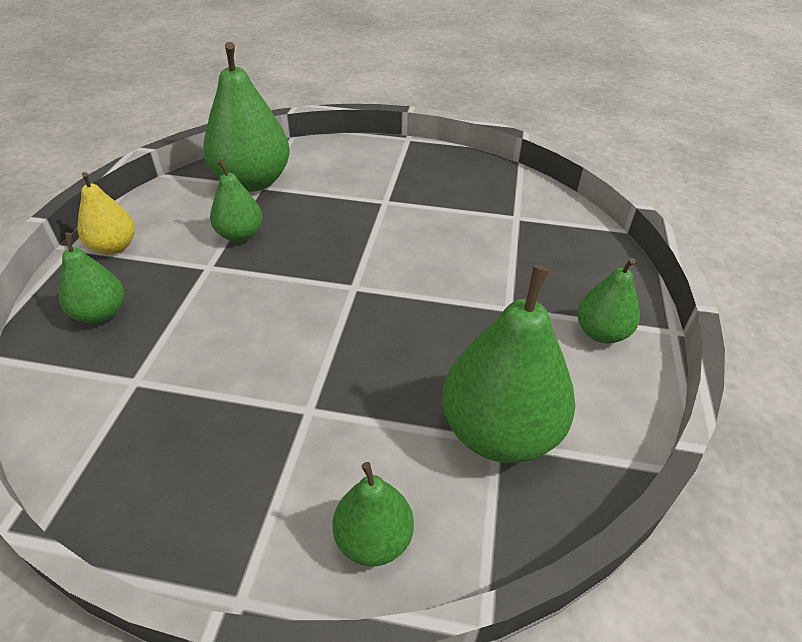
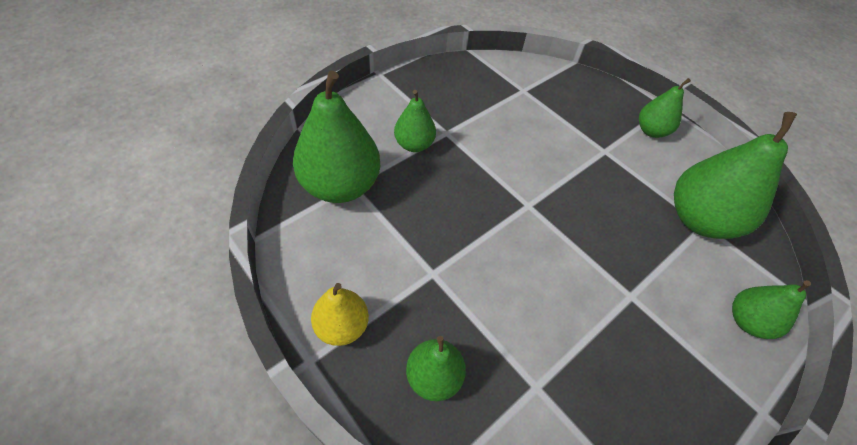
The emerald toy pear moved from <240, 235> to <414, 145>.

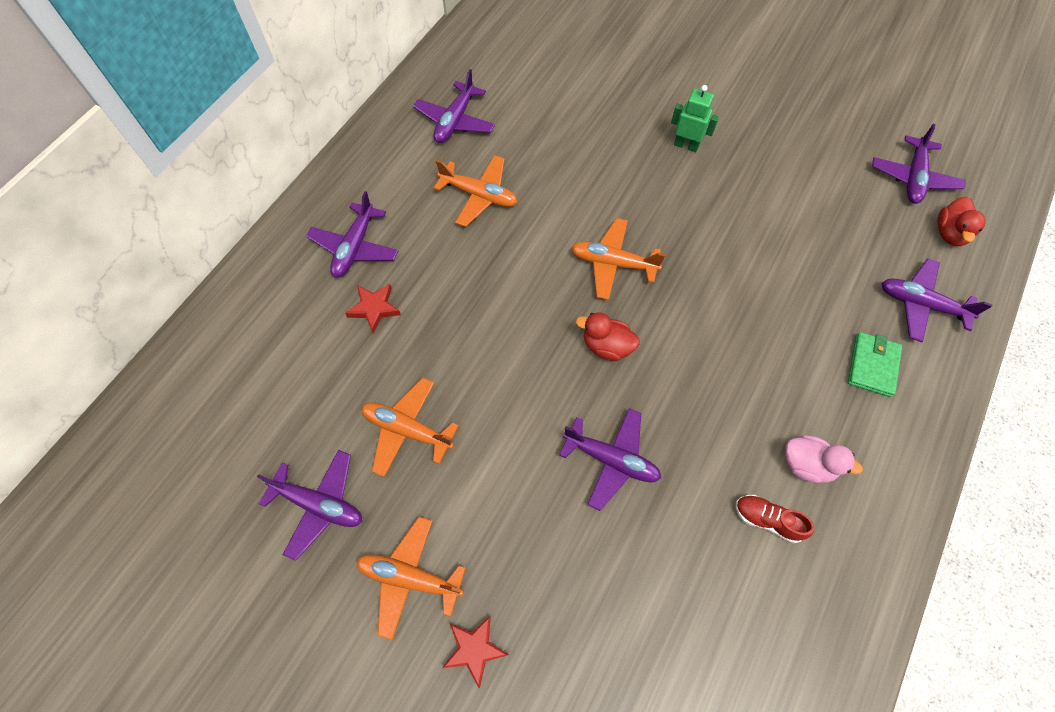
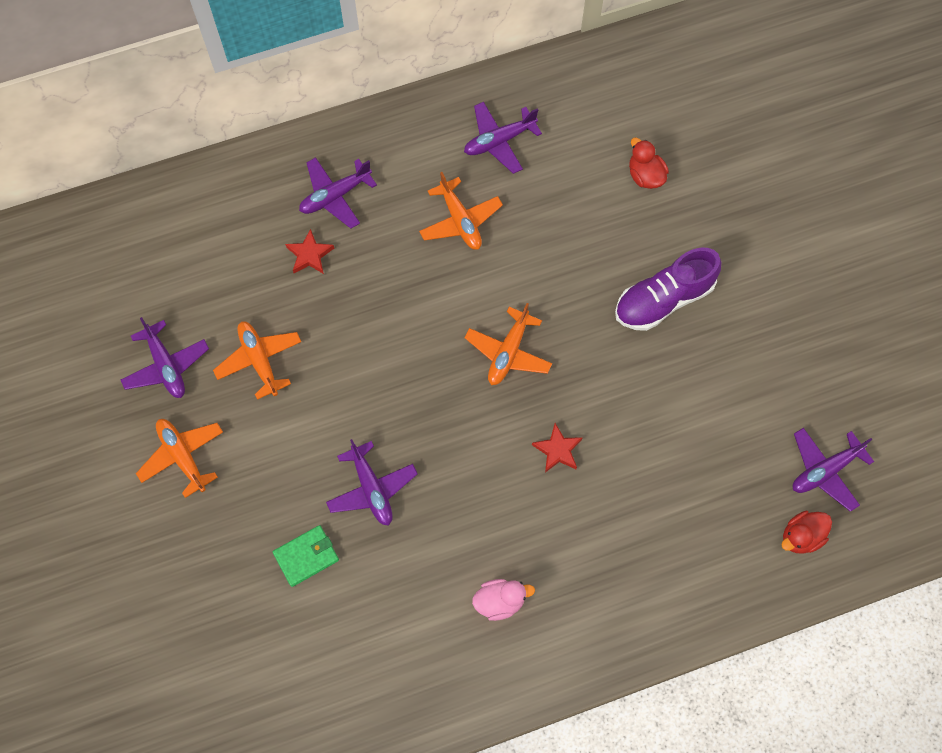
The red star moved from <474, 649> to <557, 450>. The bright orange plane at <613, 263> turned 120 degrees counterclockwise. The red toy duck moved from <606, 346> to <645, 176>. The emerald robot figure at <686, 145> was replaced by the royal purple sneaker at <663, 299>. The red sneaker at <767, 520> disappeared. The rose-pink toy duck at <807, 464> turned 75 degrees counterclockwise. The emerald billfold moved from <872, 365> to <306, 556>. The royal purple plane at <921, 304> disappeared.

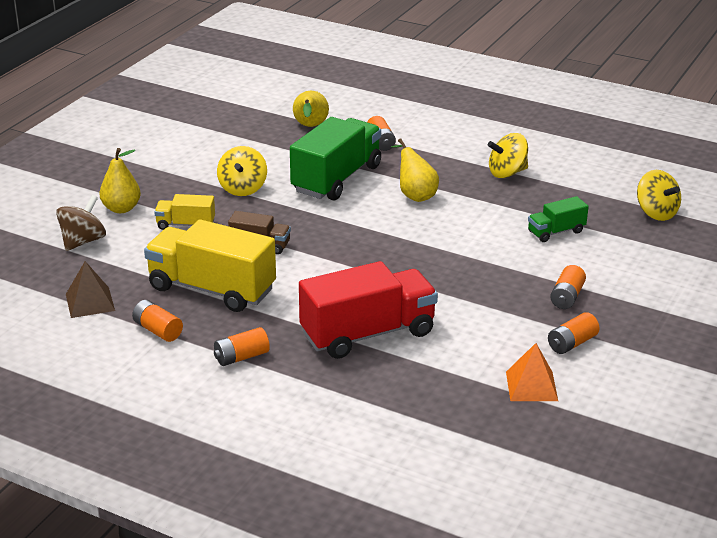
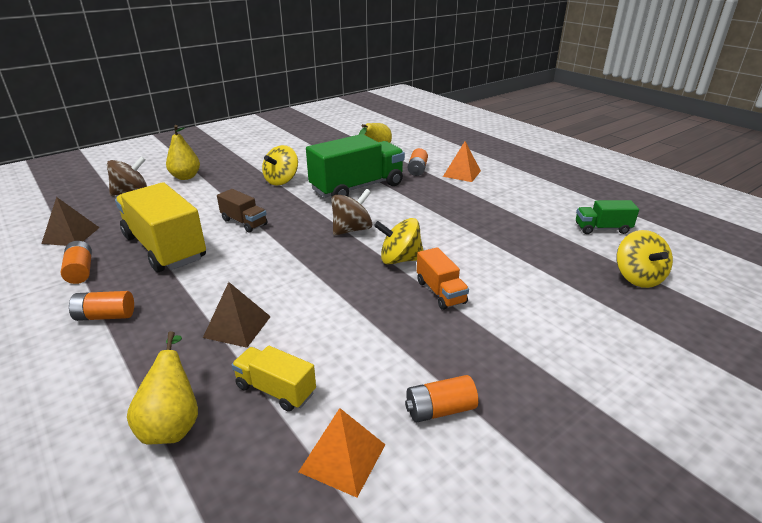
The bright yellow toy truck moved from <185, 225> to <275, 389>. The red toy truck at <368, 334> was replaced by the brown solid pyramid at <237, 326>. The bright yellow toy pear moved from <415, 195> to <173, 423>. The bright yellow spinning top moved from <507, 173> to <400, 259>. The emerald toy truck moved from <556, 232> to <602, 229>. The bright orange power cell at <567, 297> disappeared. The brown spinning top at <352, 230> appeared. The bright orange toy truck at <440, 292> appeared. The bright orange solid pyramid at <461, 173> appeared.

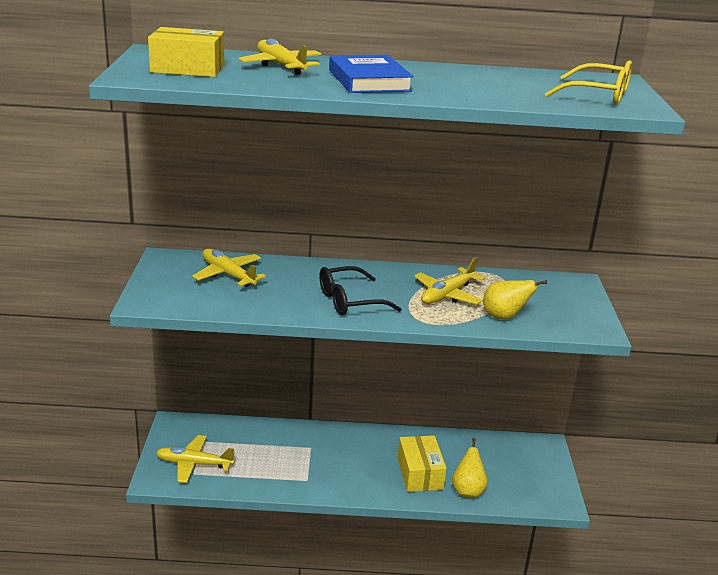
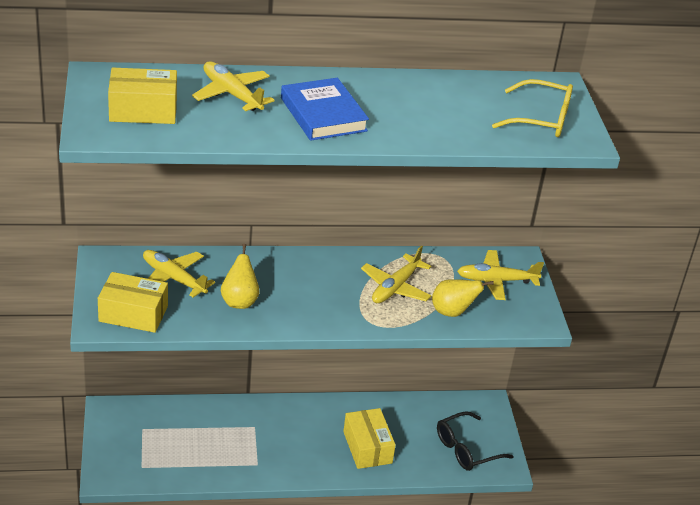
The bright yellow plane moved from <194, 464> to <496, 281>. The jet-black eyeglasses moved from <349, 301> to <466, 449>. The bright yellow toy pear moved from <468, 491> to <239, 301>. The bright yellow parcel at <133, 313> appeared.

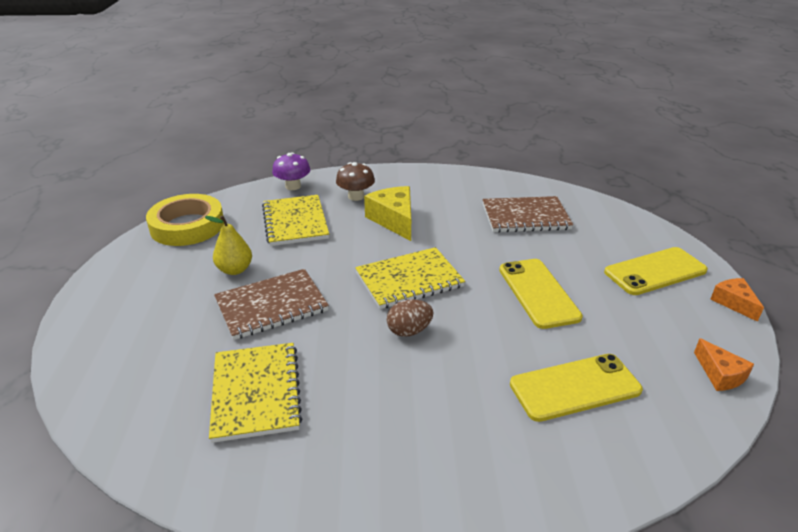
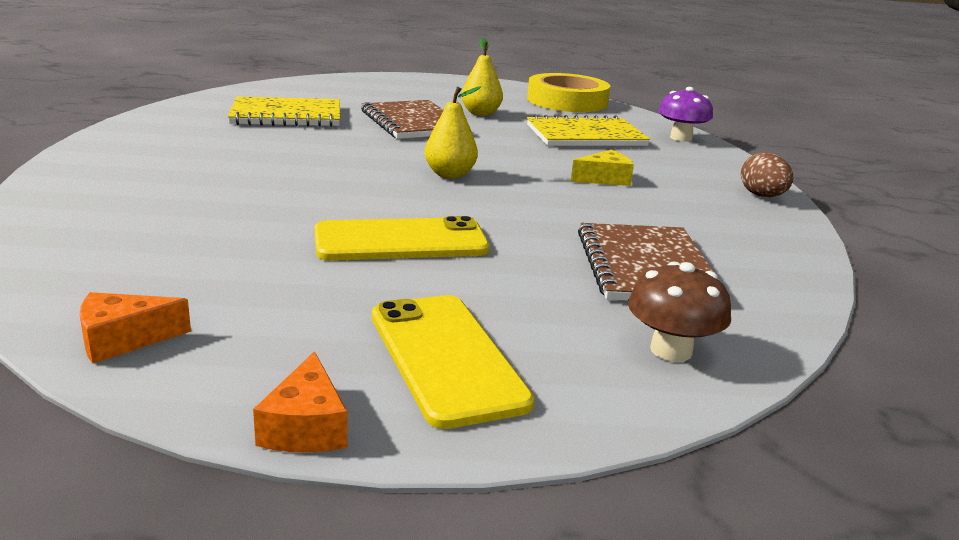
The brown toadstool moved from <356, 196> to <671, 350>. The bright yellow notepad at <409, 280> was replaced by the bright yellow toy pear at <450, 175>. The bright yellow cheese wedge at <394, 220> changed to 0.60 times the size. The brown toy egg moved from <409, 331> to <762, 196>. The bright yellow mobile phone at <575, 387> disappeared. The bright orange cheese wedge at <733, 303> turned 105 degrees clockwise.

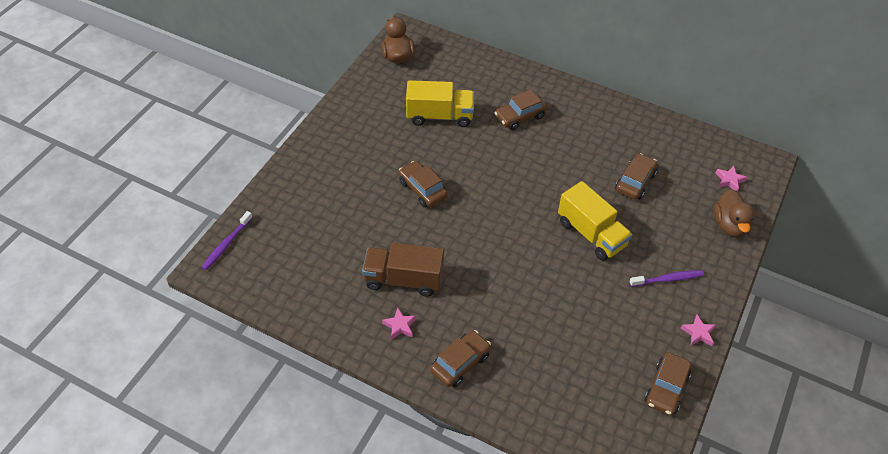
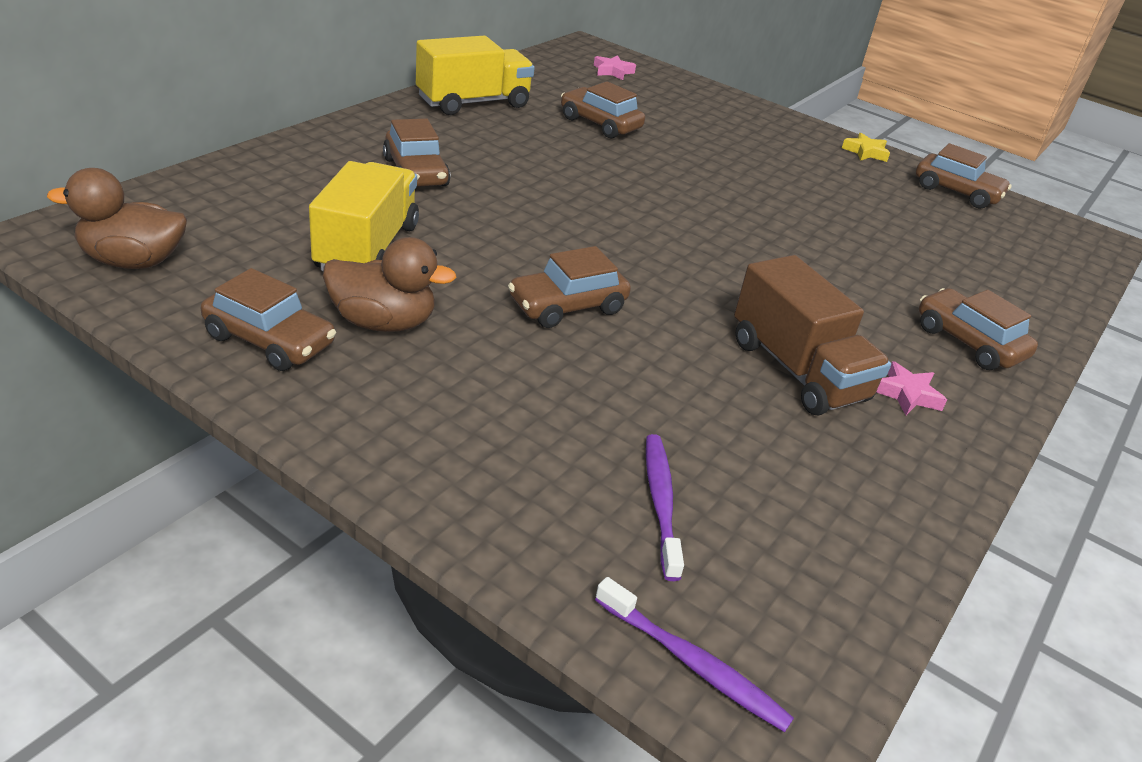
The brown toy truck at <404, 279> turned 45 degrees counterclockwise. The bright yellow toy truck moved from <591, 234> to <473, 102>. The royal purple dental brush moved from <668, 279> to <660, 503>. The rose-pink star at <698, 333> became the bright yellow star at <865, 152>. The brown toy duck moved from <729, 225> to <383, 322>. The brown car at <270, 340> appeared.

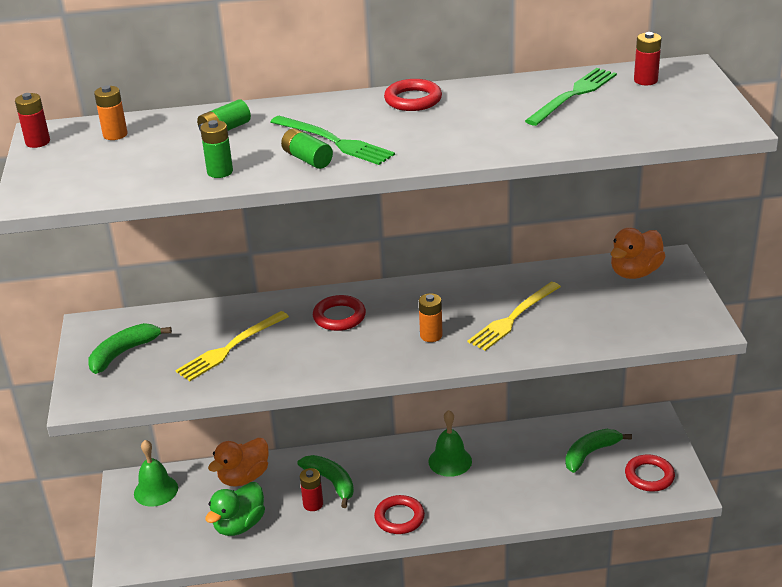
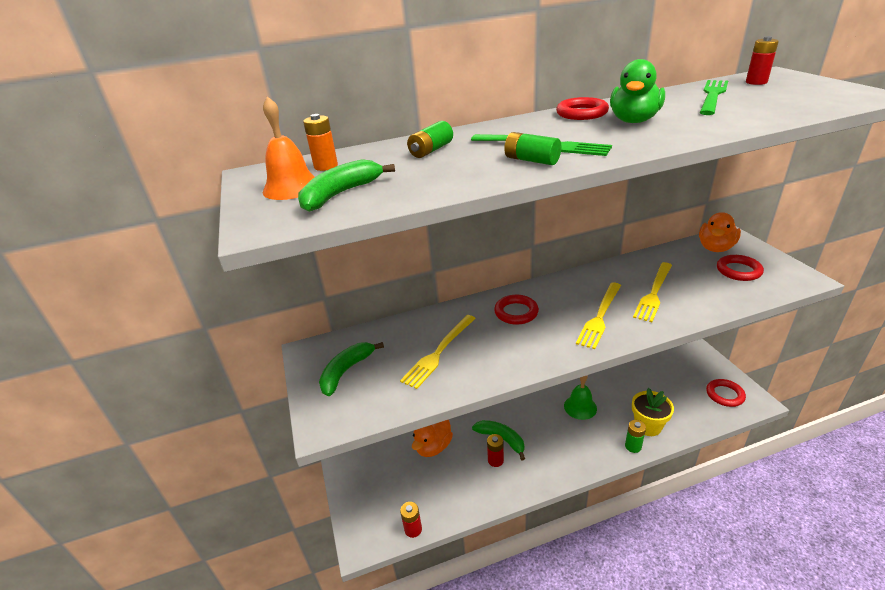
The red power cell moved from <38, 142> to <413, 529>. The emerald school bell at <156, 490> disappeared. The emerald power cell moved from <220, 172> to <633, 446>. The emerald toy duck moved from <239, 525> to <634, 121>. The red ring moved from <399, 518> to <738, 271>. The bright orange power cell at <431, 335> was replaced by the bright yellow fork at <600, 316>. The emerald banana fruit moved from <590, 453> to <340, 194>. The bright orange school bell at <291, 187> appeared. The bright yellow potted plant at <648, 426> appeared.

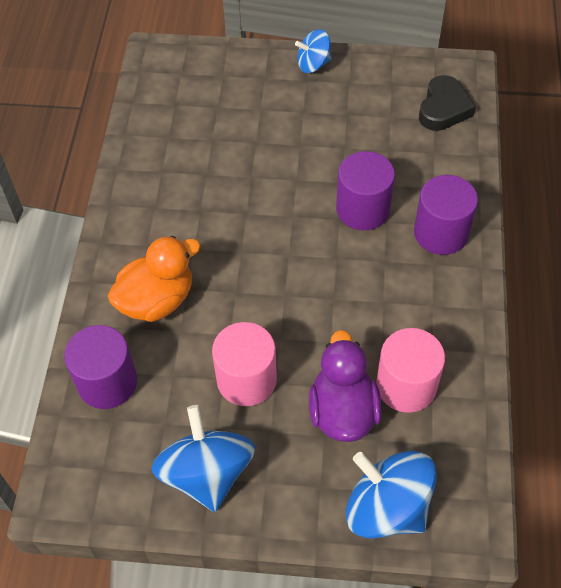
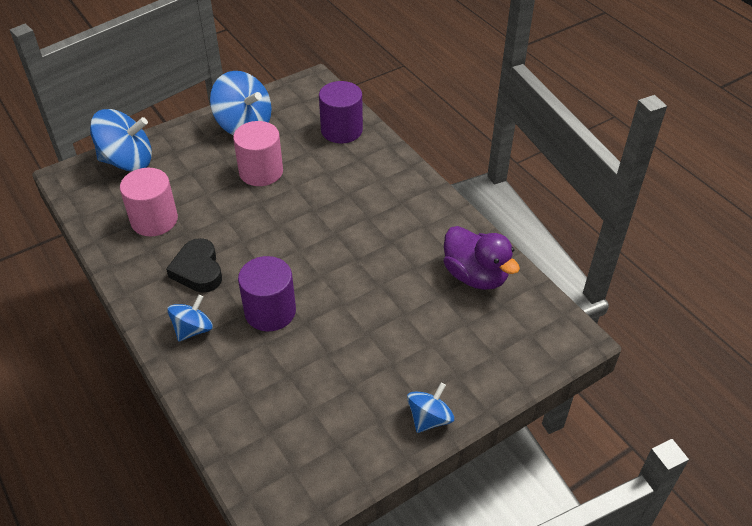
The bright orange toy duck at <157, 300> disappeared. The royal purple toy duck moved from <343, 411> to <475, 276>. The royal purple solid cylinder at <441, 233> was replaced by the blue spinning top at <193, 329>. The jet-black heart moved from <443, 108> to <198, 270>.

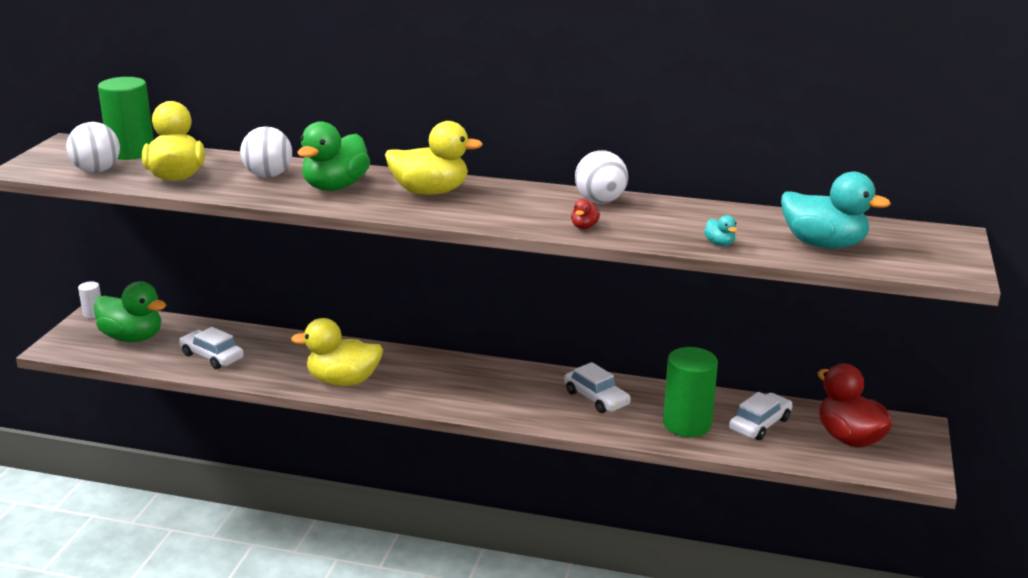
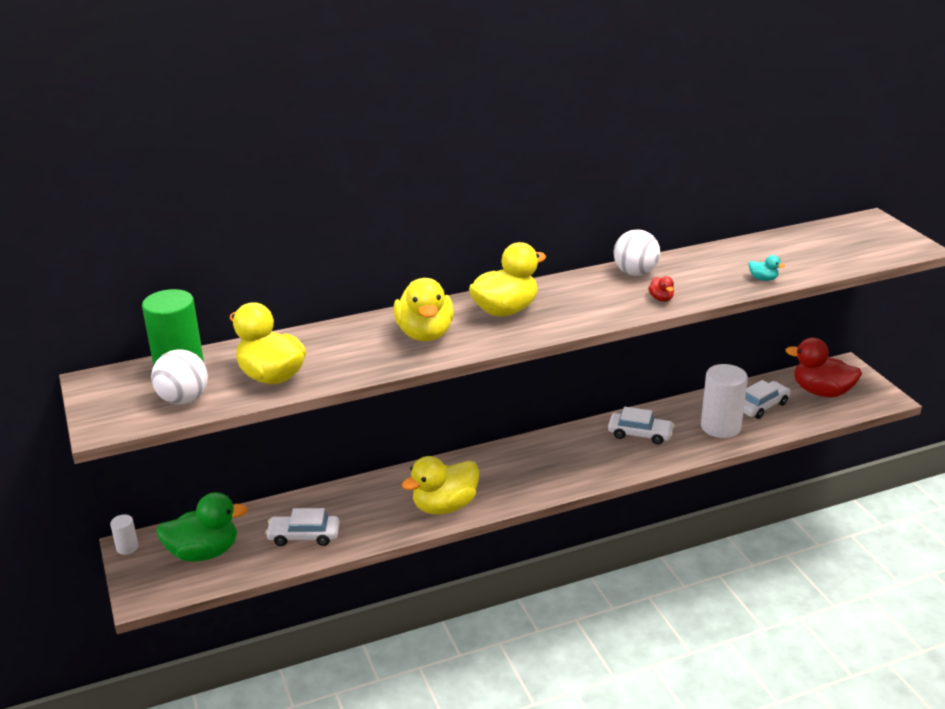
The snow-white sphere at <268, 176> disappeared. The emerald toy duck at <335, 187> became the bright yellow toy duck at <425, 334>. The emerald solid cylinder at <687, 424> became the snow-white solid cylinder at <720, 427>. The snow-white car at <760, 424> turned 45 degrees clockwise. The turquoise toy duck at <824, 244> disappeared.

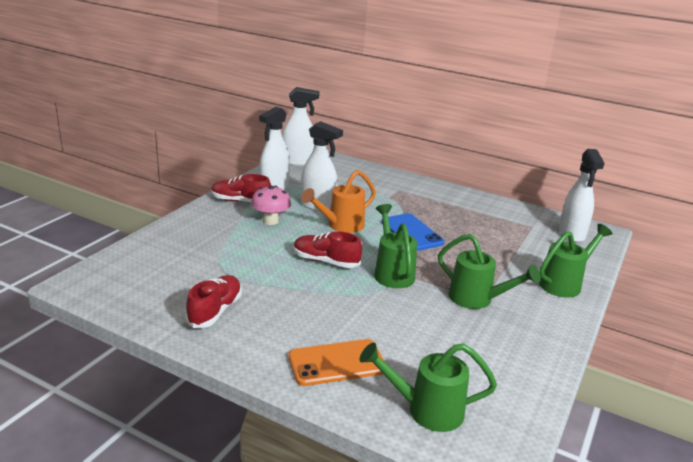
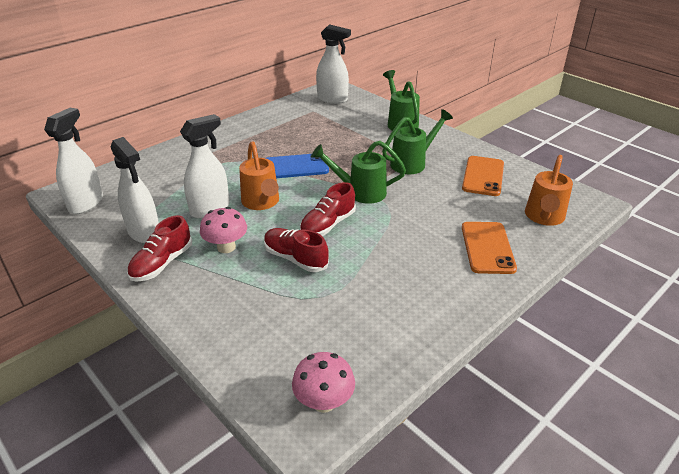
The red sneaker moved from <215, 311> to <295, 258>. The emerald watering can at <426, 410> became the bright orange watering can at <544, 217>. The rose-pink toadstool at <324, 402> appeared. The bright orange mobile phone at <483, 176> appeared.

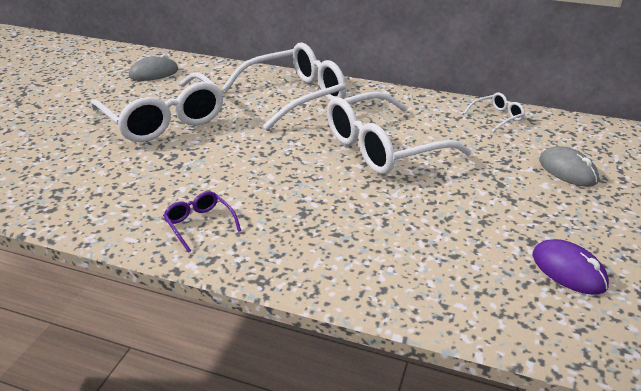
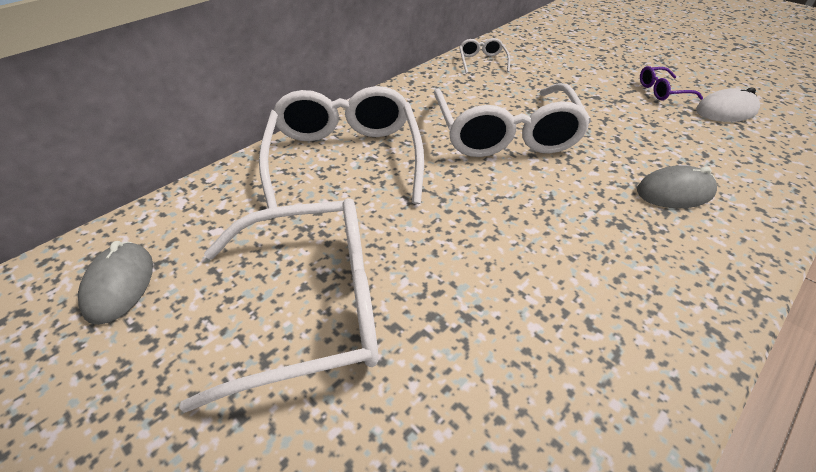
The royal purple eyeglasses moved from <199, 224> to <662, 91>. The royal purple PC mouse at <568, 270> became the snow-white PC mouse at <726, 111>. The ash-grey PC mouse moved from <567, 170> to <675, 192>.

